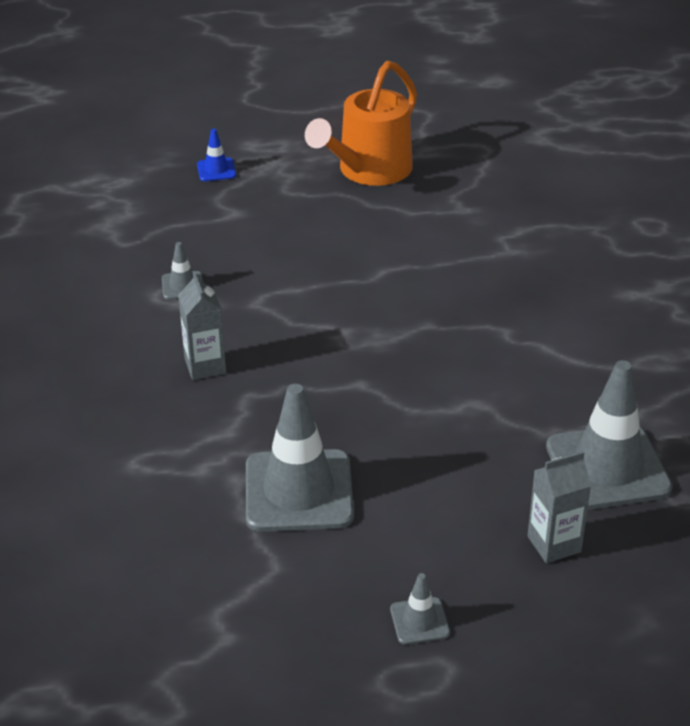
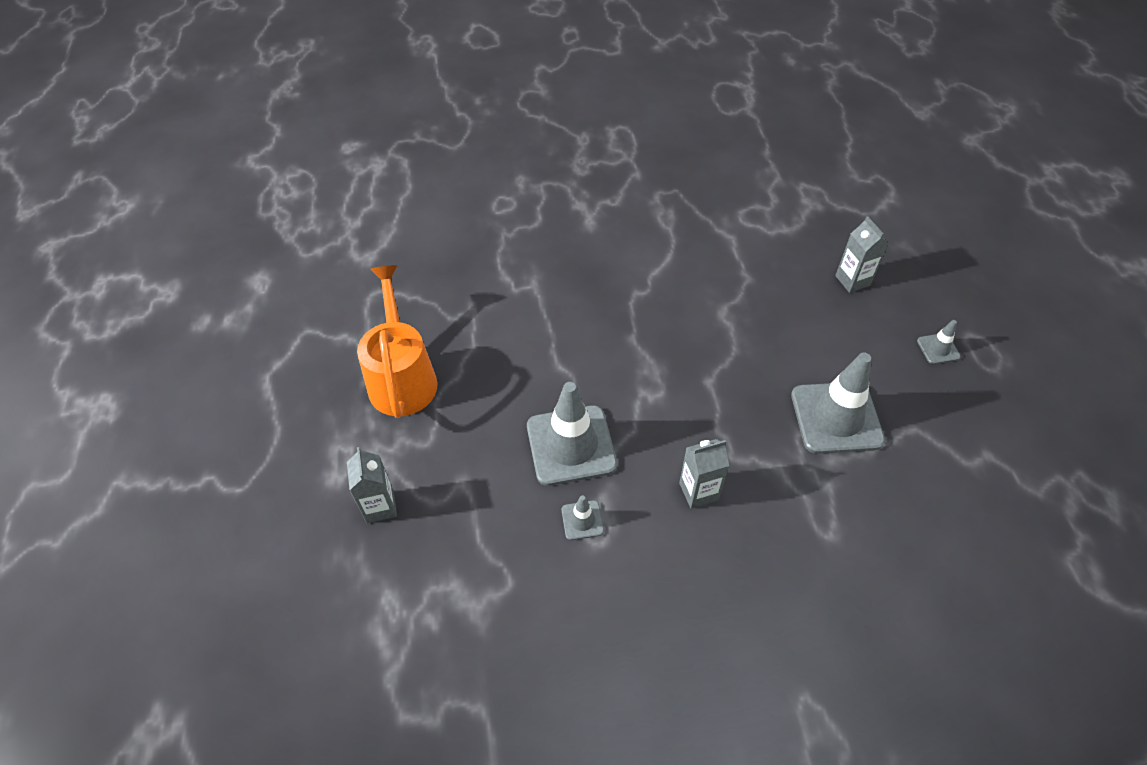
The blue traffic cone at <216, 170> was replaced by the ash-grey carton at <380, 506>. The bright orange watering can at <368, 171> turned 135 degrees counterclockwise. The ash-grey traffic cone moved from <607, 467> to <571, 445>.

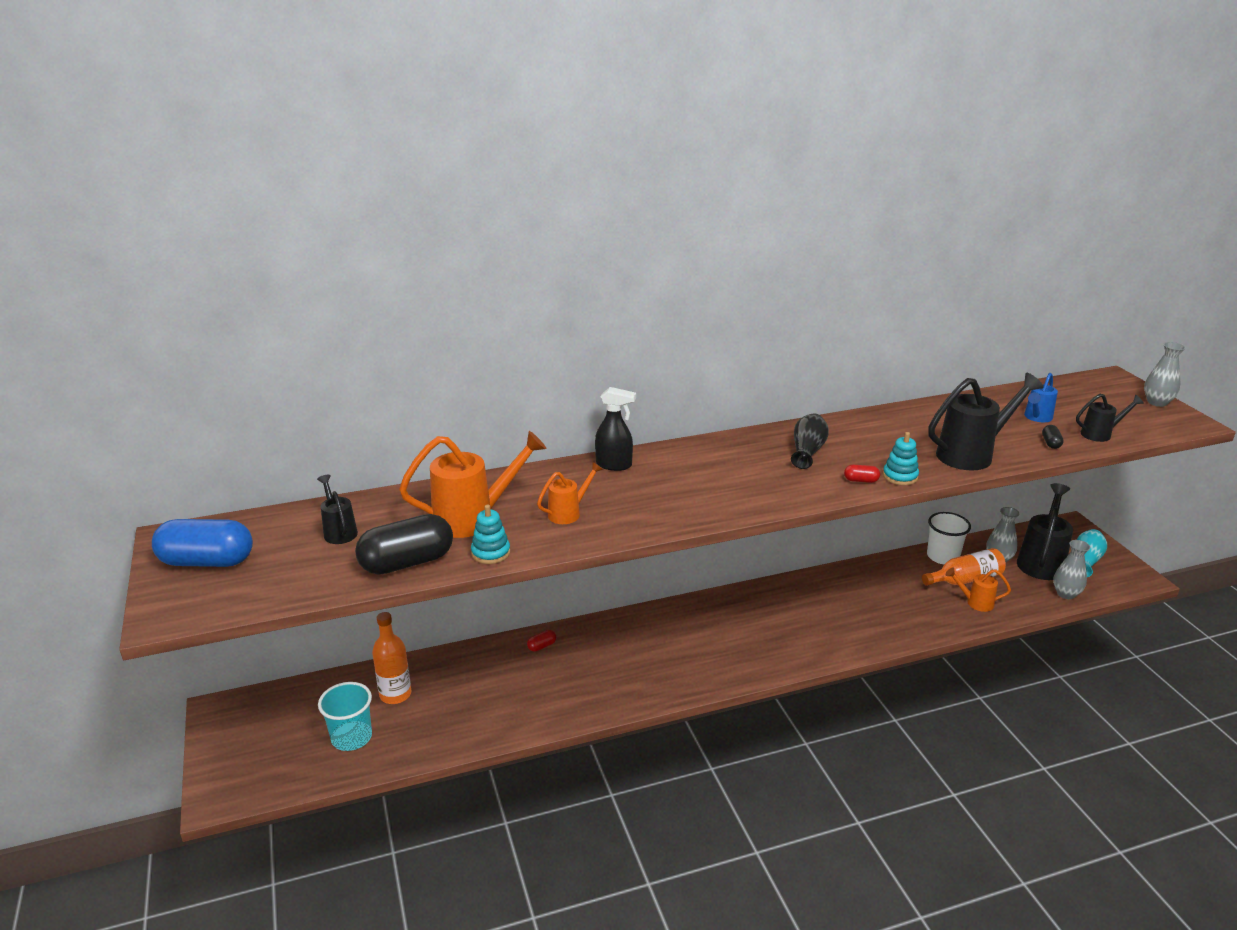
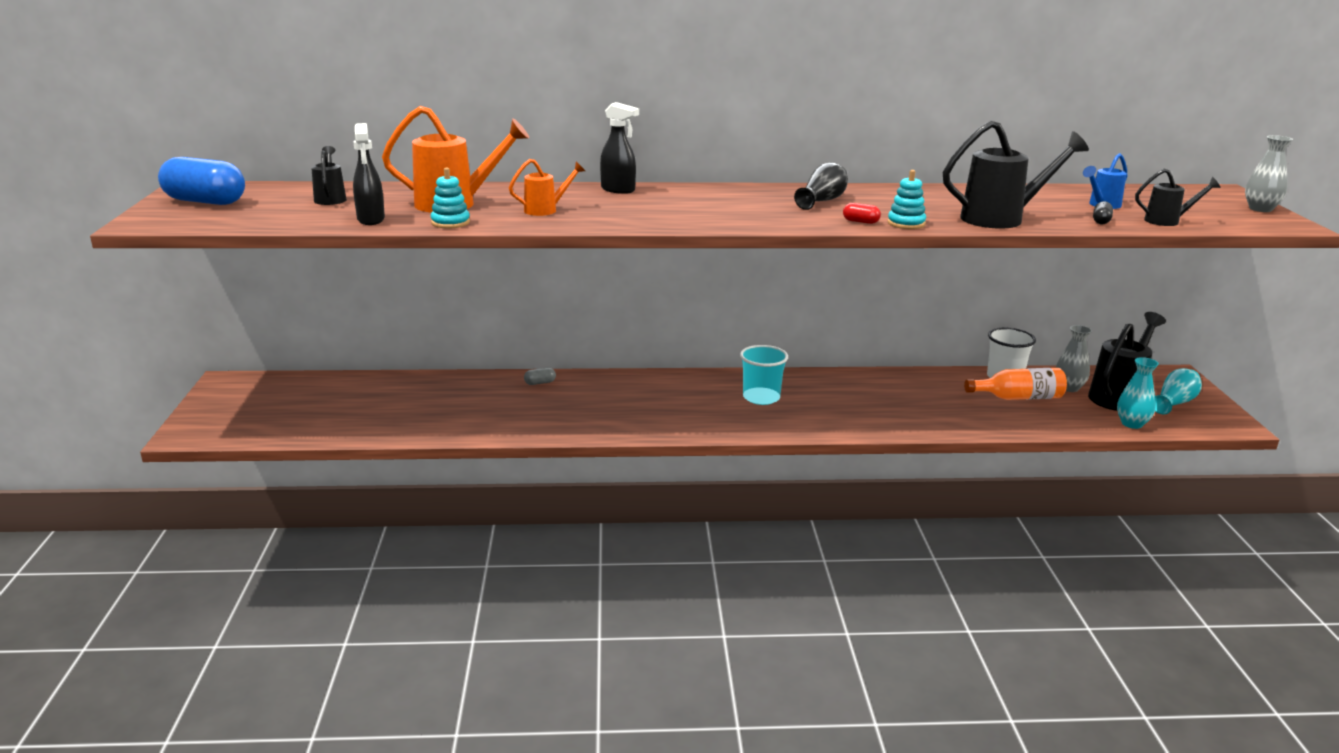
The turquoise cup moved from <351, 737> to <761, 397>. The jet-black pill at <407, 562> was replaced by the jet-black sprayer at <371, 220>. The bright orange drink bottle at <395, 694> disappeared. The red pill at <542, 646> became the ash-grey pill at <540, 383>. The bright orange watering can at <975, 602> disappeared. The ash-grey vase at <1066, 594> became the turquoise vase at <1131, 424>.

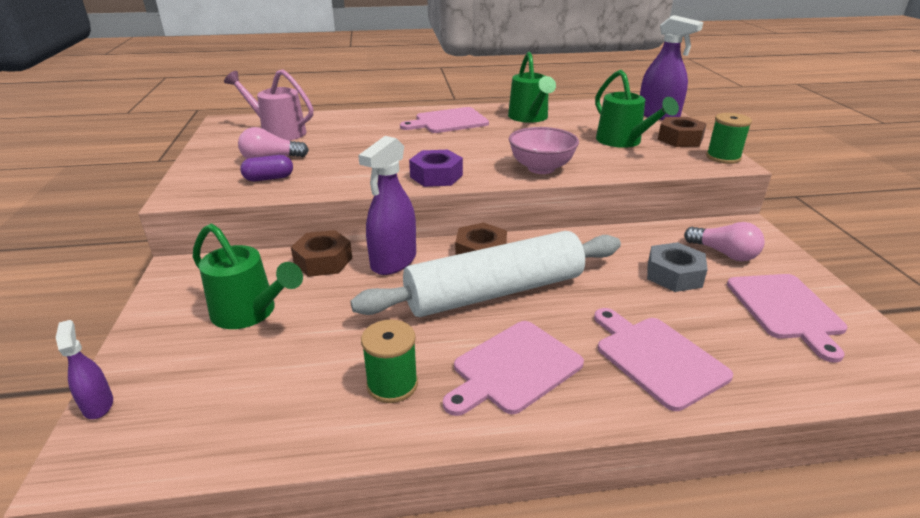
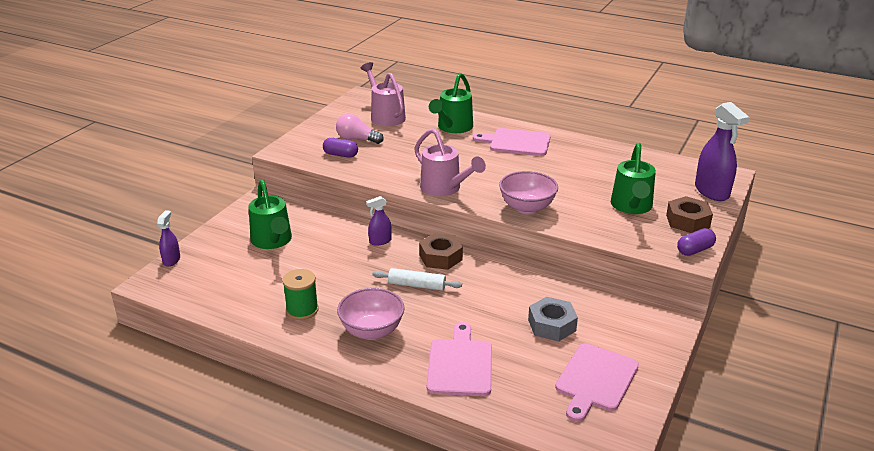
The brown hexagon nut at <323, 261> disappeared. The snow-white rolling pin at <495, 292> changed to 0.43 times the size. The royal purple sprayer at <393, 261> changed to 0.53 times the size. The royal purple hexagon nut at <436, 176> was replaced by the rose-pink watering can at <445, 188>. The rose-pink chopping board at <514, 368> was replaced by the rose-pink deep dish at <372, 331>. The emerald watering can moved from <529, 118> to <452, 128>. The rose-pink bulb at <724, 253> disappeared. The emerald spool at <723, 157> was replaced by the royal purple pill at <695, 250>.

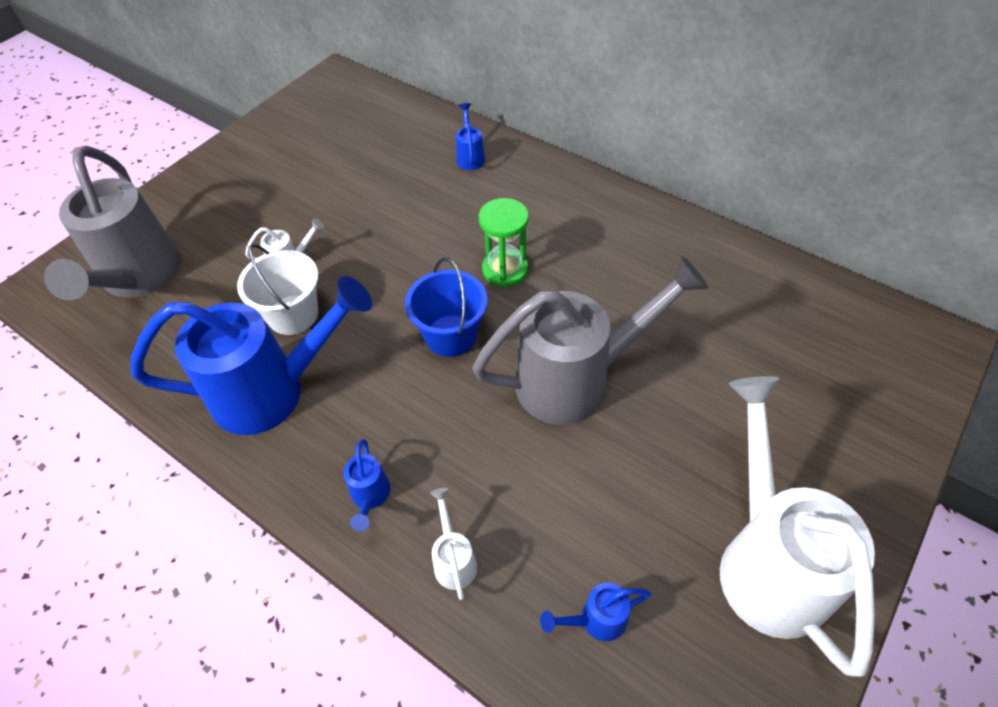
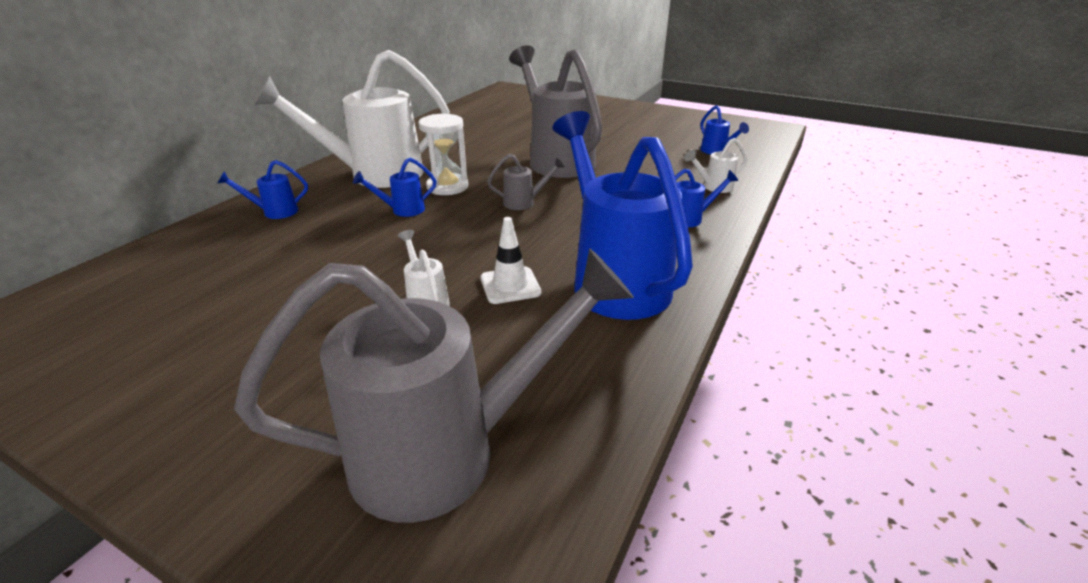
The snow-white pail at <293, 315> was replaced by the snow-white traffic cone at <510, 285>. The blue pail at <451, 335> was replaced by the ash-grey watering can at <525, 202>. The emerald sand timer at <505, 270> became the snow-white sand timer at <447, 187>. The snow-white watering can moved from <766, 559> to <374, 175>. The blue watering can at <402, 210> appeared.

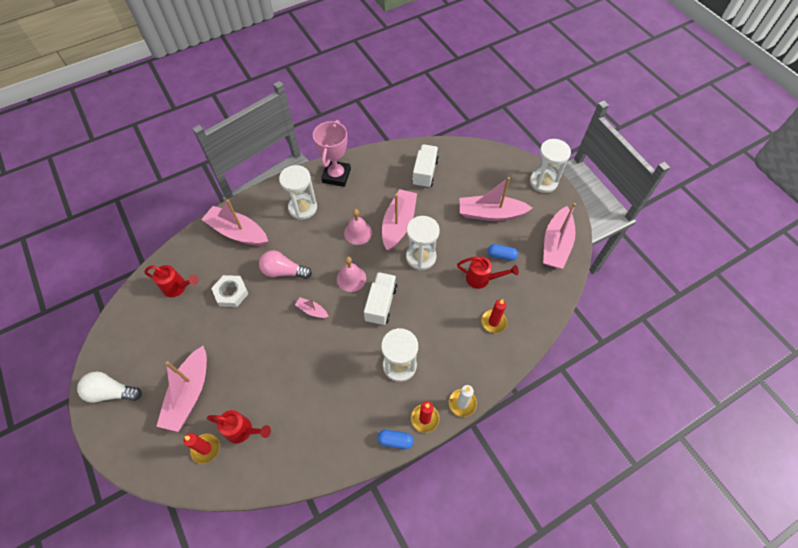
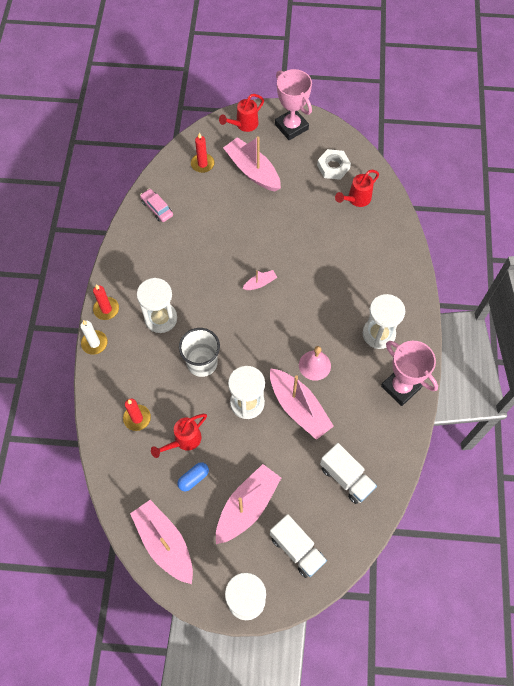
The snow-white bulb at <111, 392> was replaced by the rose-pink prize cup at <291, 127>. The rose-pink sailboat at <237, 232> disappeared. The red watering can moved from <243, 431> to <243, 125>. The snow-white hexagon nut moved from <231, 293> to <333, 167>. The rose-pink bulb at <283, 271> disappeared. The rose-pink school bell at <351, 278> disappeared. The snow-white toy truck moved from <381, 304> to <297, 549>. The blue pill at <395, 440> disappeared. The rose-pink car at <157, 208> appeared. The snow-white cup at <202, 363> appeared.

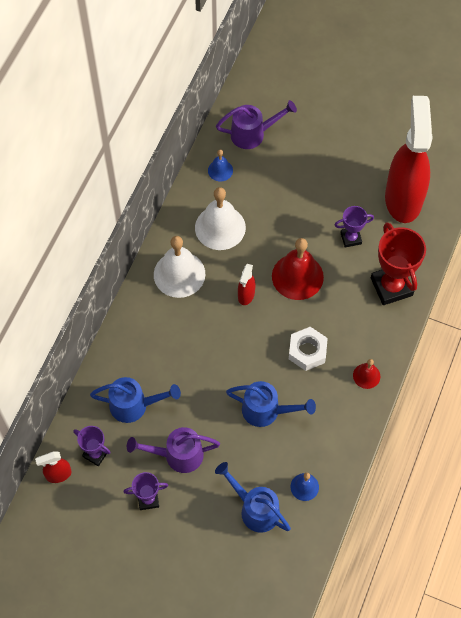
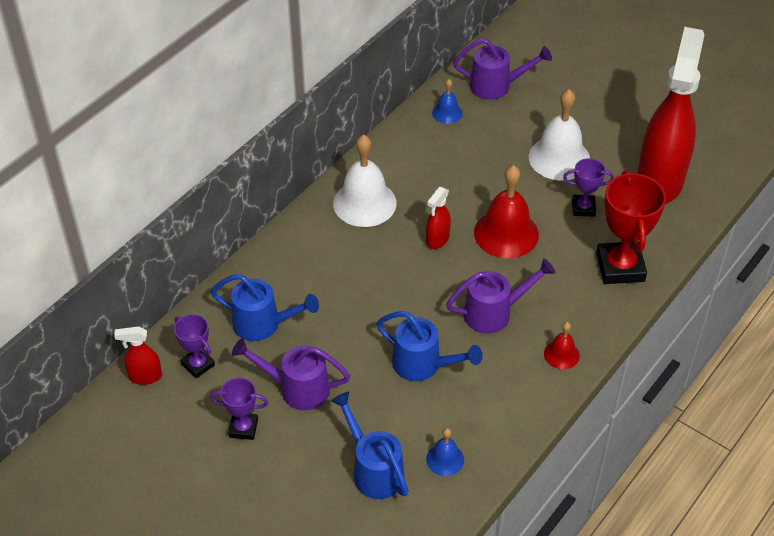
The snow-white school bell moved from <220, 227> to <559, 158>. The snow-white hexagon nut at <307, 351> was replaced by the royal purple watering can at <494, 313>.

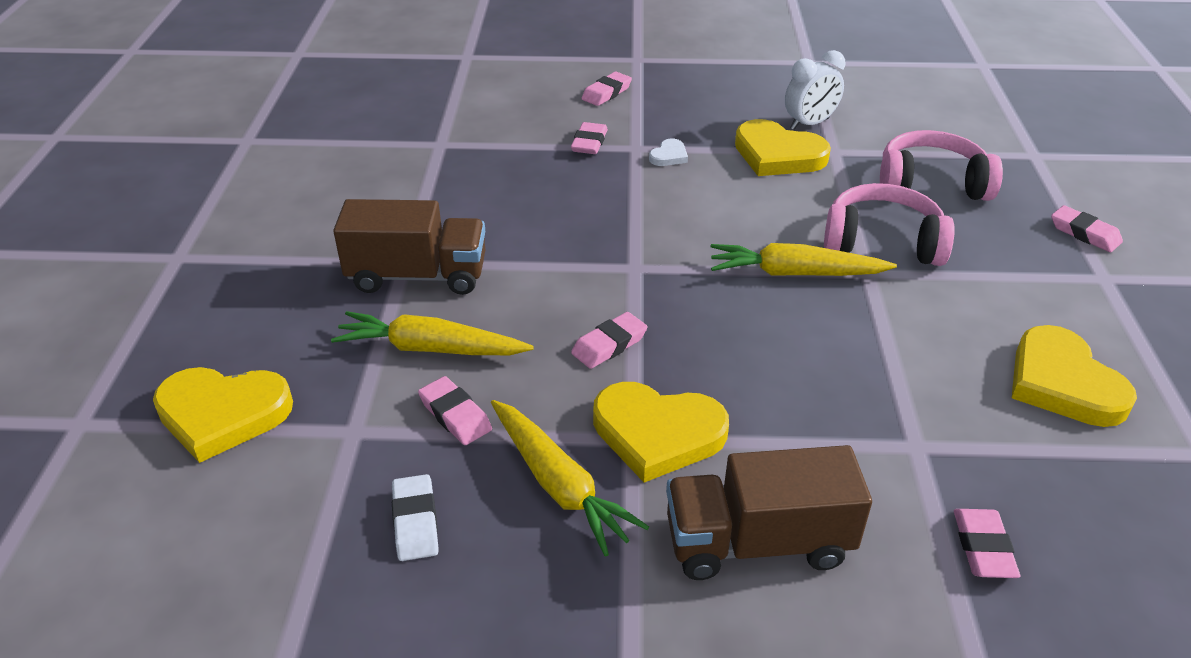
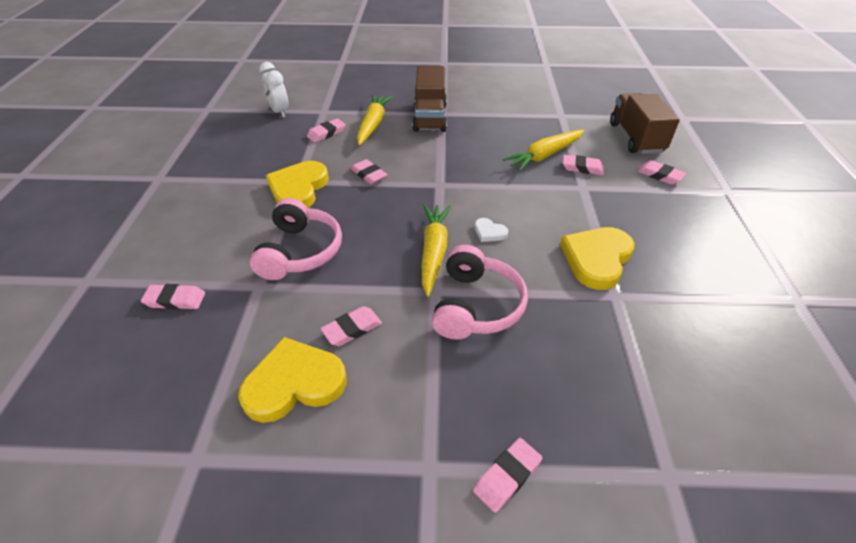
The bright yellow heart at <222, 414> disappeared. The snow-white eraser at <415, 522> disappeared. The bright yellow toy carrot moved from <559, 485> to <544, 156>. The snow-white heart moved from <669, 156> to <489, 232>. The brown toy truck moved from <757, 542> to <635, 138>. The snow-white bedside clock moved from <809, 124> to <279, 111>. The rose-pink headset moved from <931, 183> to <300, 251>. The rose-pink eraser at <352, 329> appeared.

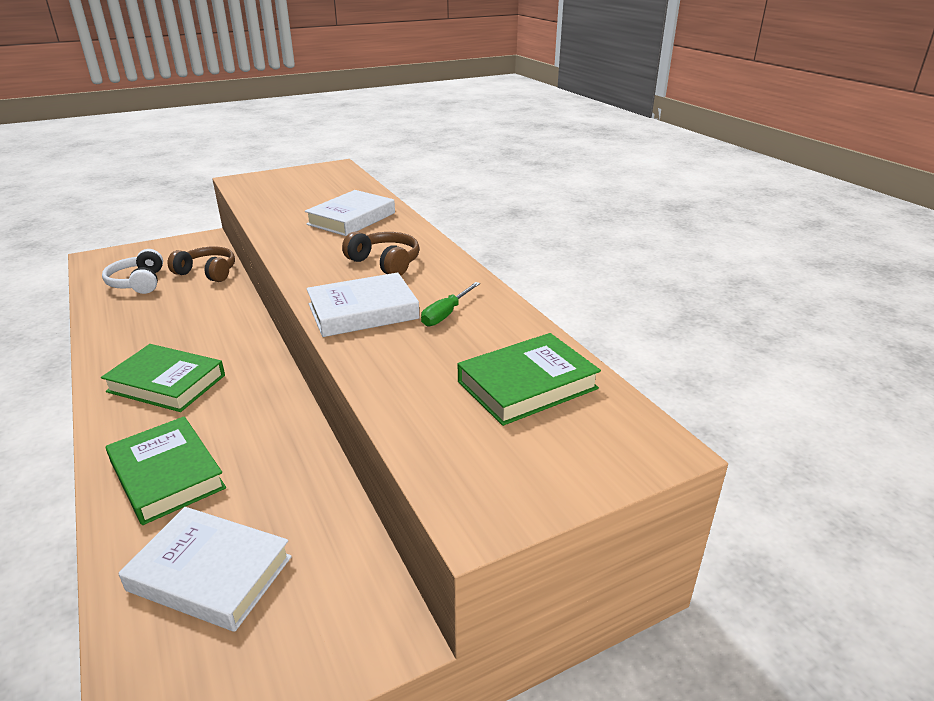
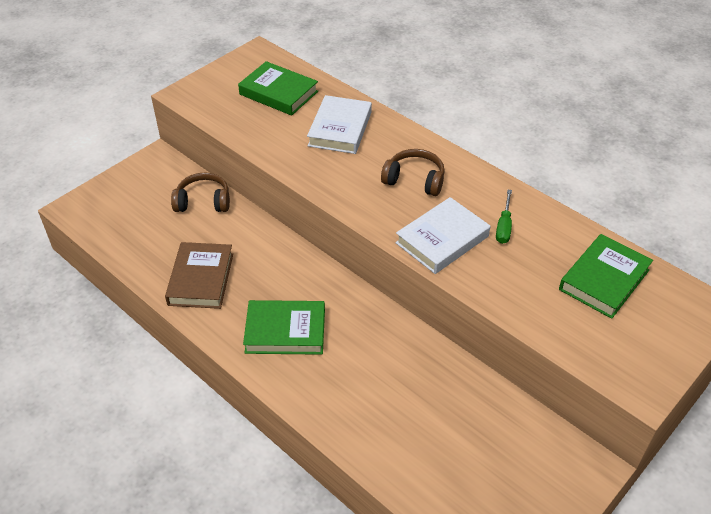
The snow-white headset at <138, 283> disappeared. The emerald hardback moved from <167, 475> to <278, 93>. The snow-white hardback at <210, 574> disappeared. The brown hardback at <201, 279> appeared.

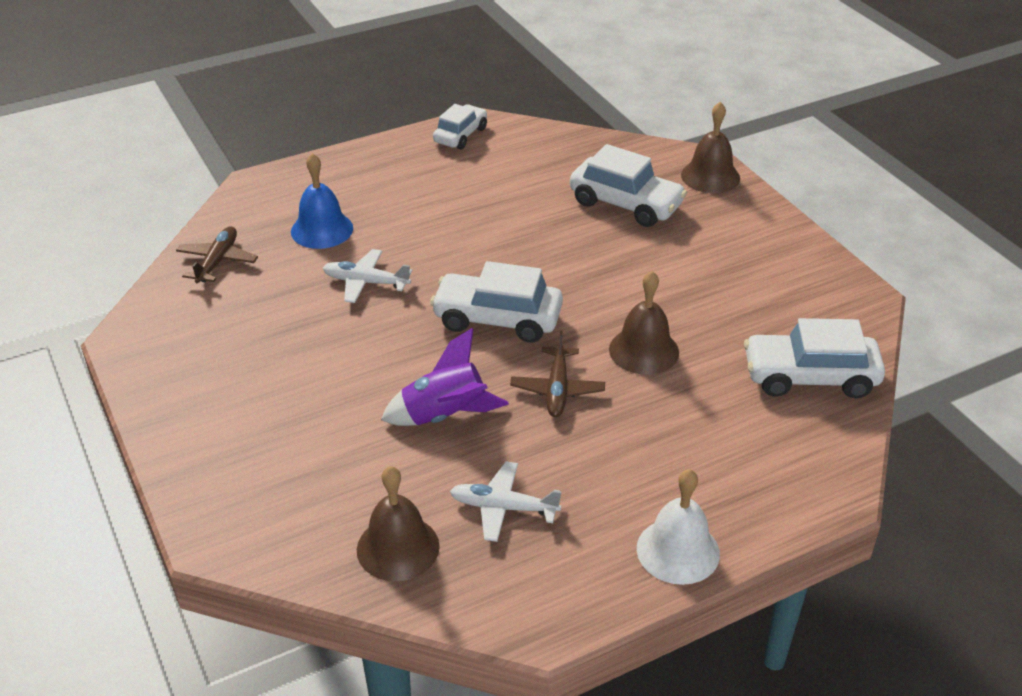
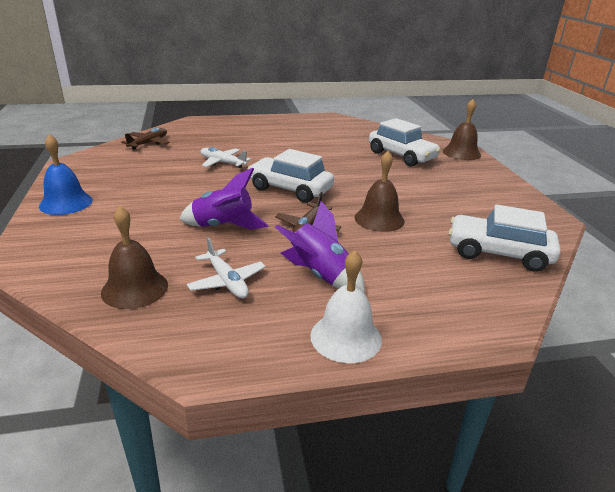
The blue school bell moved from <322, 229> to <66, 203>. The snow-white car at <460, 135> disappeared. The snow-white plane at <503, 507> turned 150 degrees counterclockwise. The royal purple spaceship at <320, 275> appeared.

